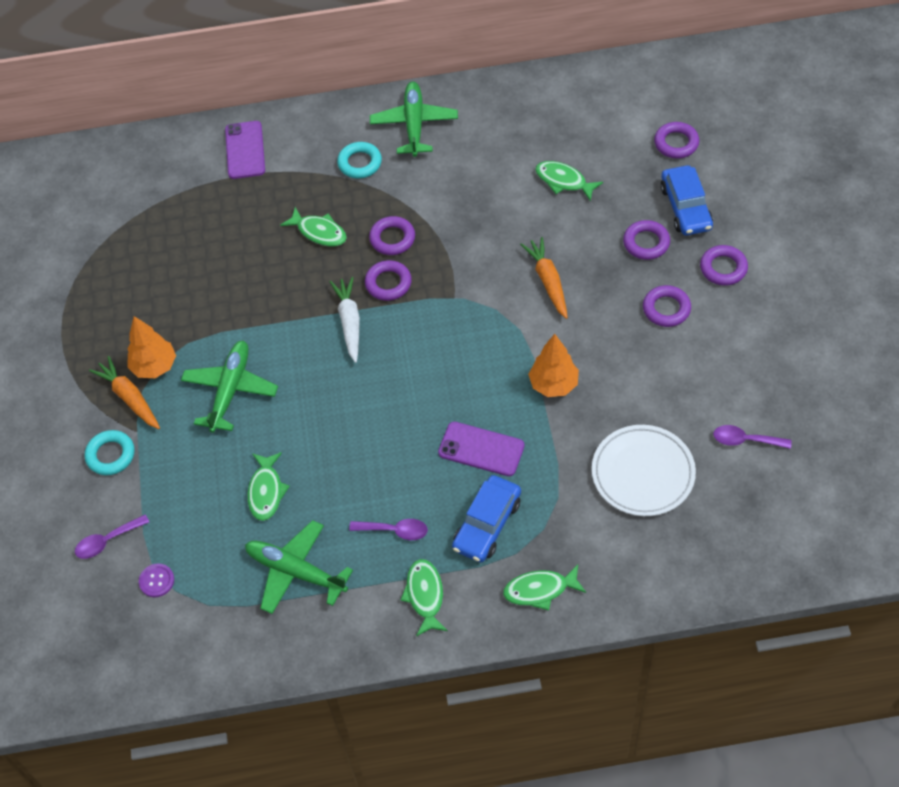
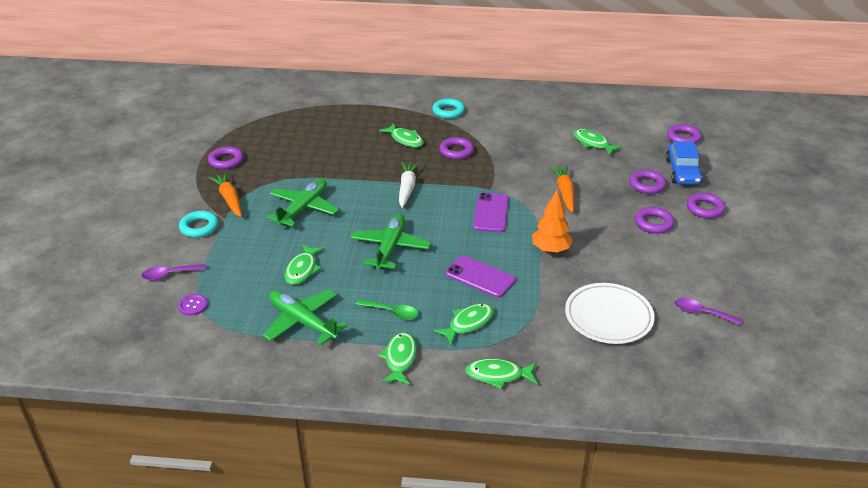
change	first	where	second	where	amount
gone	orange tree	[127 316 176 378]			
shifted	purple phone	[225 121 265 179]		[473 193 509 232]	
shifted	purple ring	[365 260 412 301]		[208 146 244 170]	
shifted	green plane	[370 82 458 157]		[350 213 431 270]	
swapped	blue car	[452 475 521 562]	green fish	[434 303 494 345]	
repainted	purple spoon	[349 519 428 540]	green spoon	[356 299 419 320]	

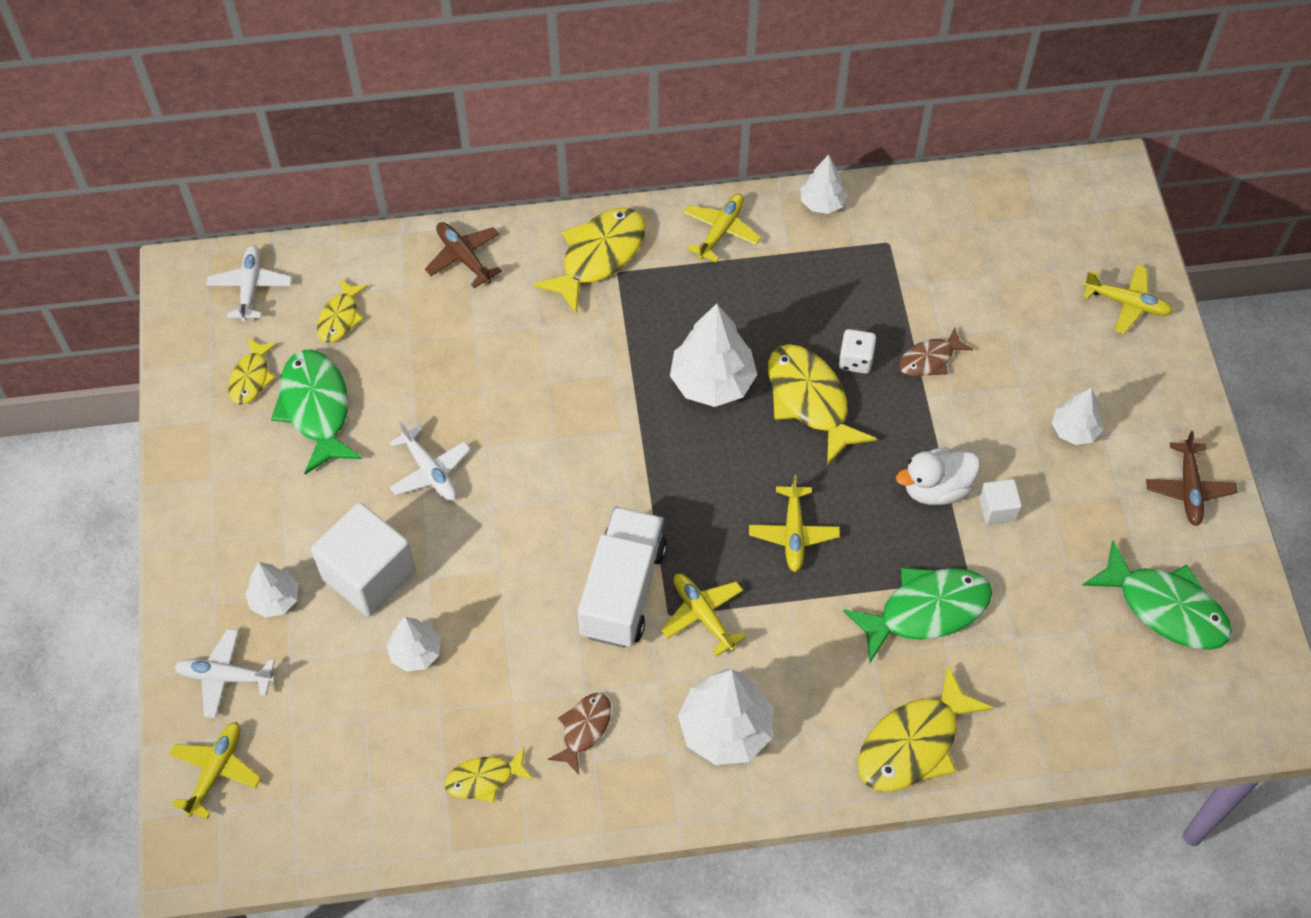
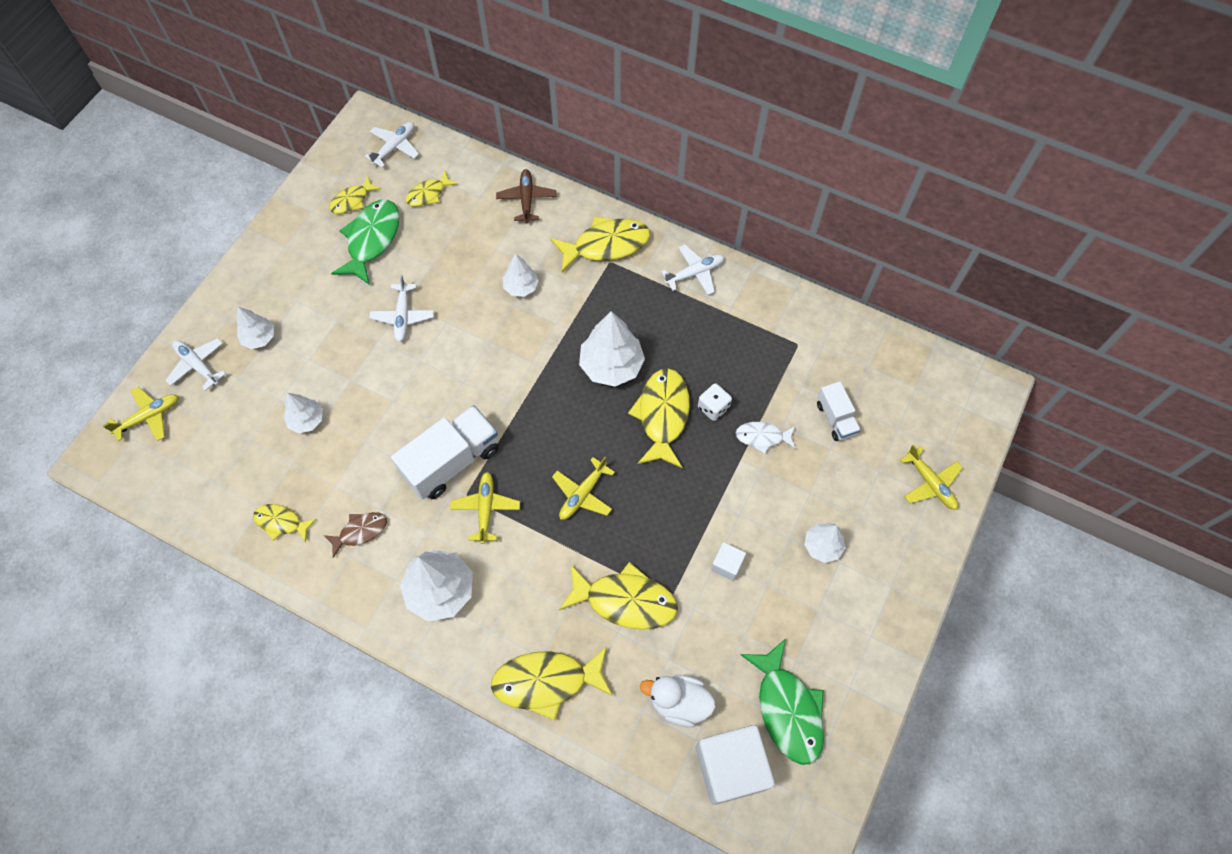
change	first	where	second	where	amount
gone	brown plane	[1146 431 1238 526]			
new			white truck	[817 381 861 441]	
shifted	white cube	[311 502 416 616]		[696 725 775 805]	
shifted	white tree	[801 155 847 214]		[503 254 539 297]	
shifted	white duck	[896 447 980 505]		[640 675 716 727]	
repainted	yellow plane	[683 194 761 262]	white plane	[661 245 724 295]	
repainted	green fish	[843 568 992 662]	yellow fish	[559 562 678 630]	
repainted	brown fish	[899 327 973 376]	white fish	[736 422 796 454]	

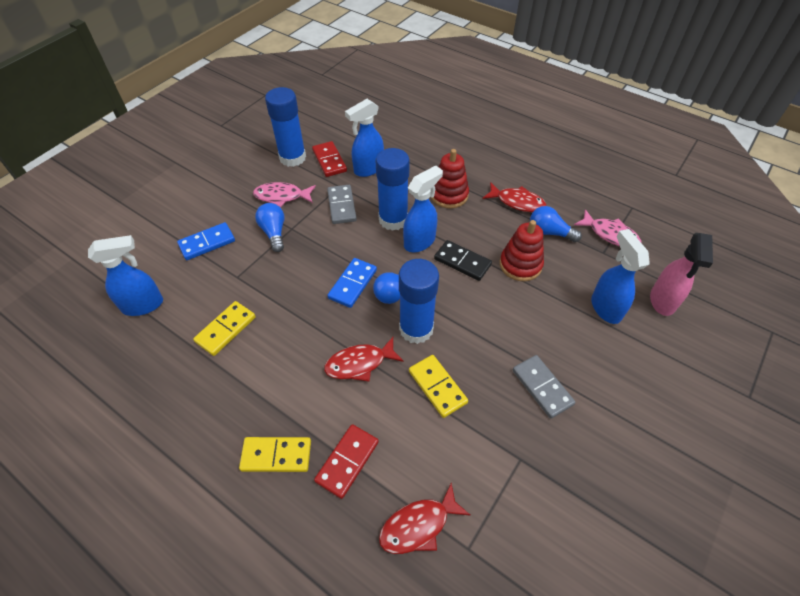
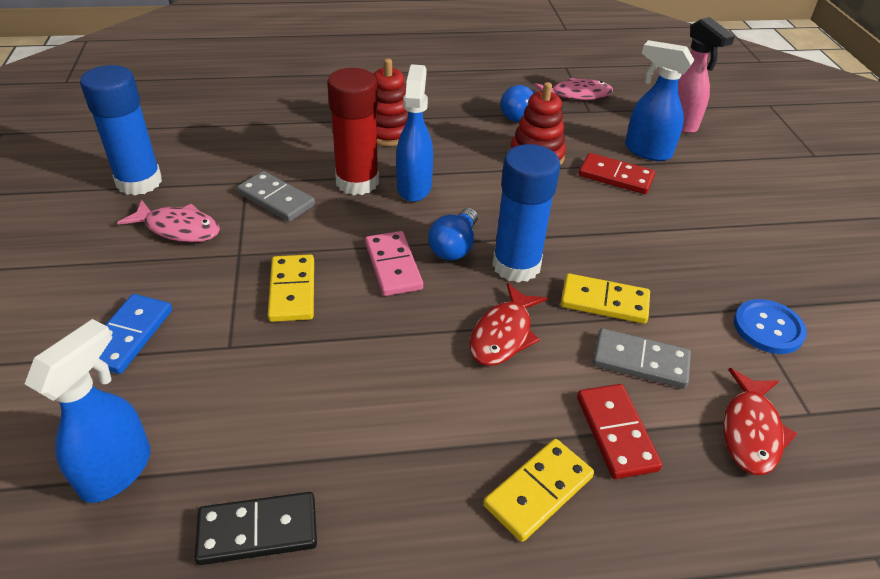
change	first	where	second	where	amount
gone	blue light bulb	[255 203 284 252]			
gone	blue spray bottle	[345 99 384 177]			
gone	red fish	[483 182 546 212]			
new			blue button	[734 299 807 354]	
shifted	yellow domino	[193 301 256 356]		[268 254 314 322]	
shifted	red domino	[312 141 347 177]		[579 153 655 194]	
shifted	black domino	[434 240 492 281]		[195 492 317 565]	
shifted	grey domino	[513 355 575 419]		[593 328 691 388]	
repainted	blue domino	[327 258 377 308]	pink domino	[365 231 423 296]	
repainted	blue glue stick	[376 148 410 231]	red glue stick	[327 68 379 195]	
rotated	pink fish	[253 182 316 208]		[117 200 220 242]	120 degrees counterclockwise

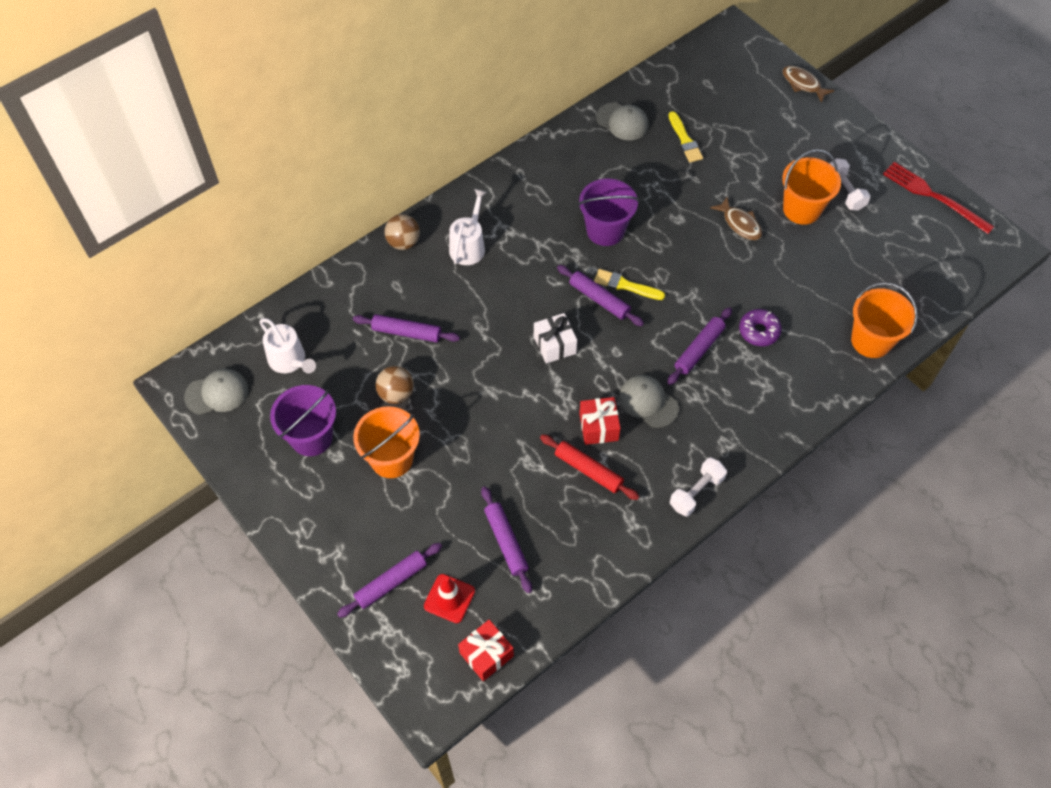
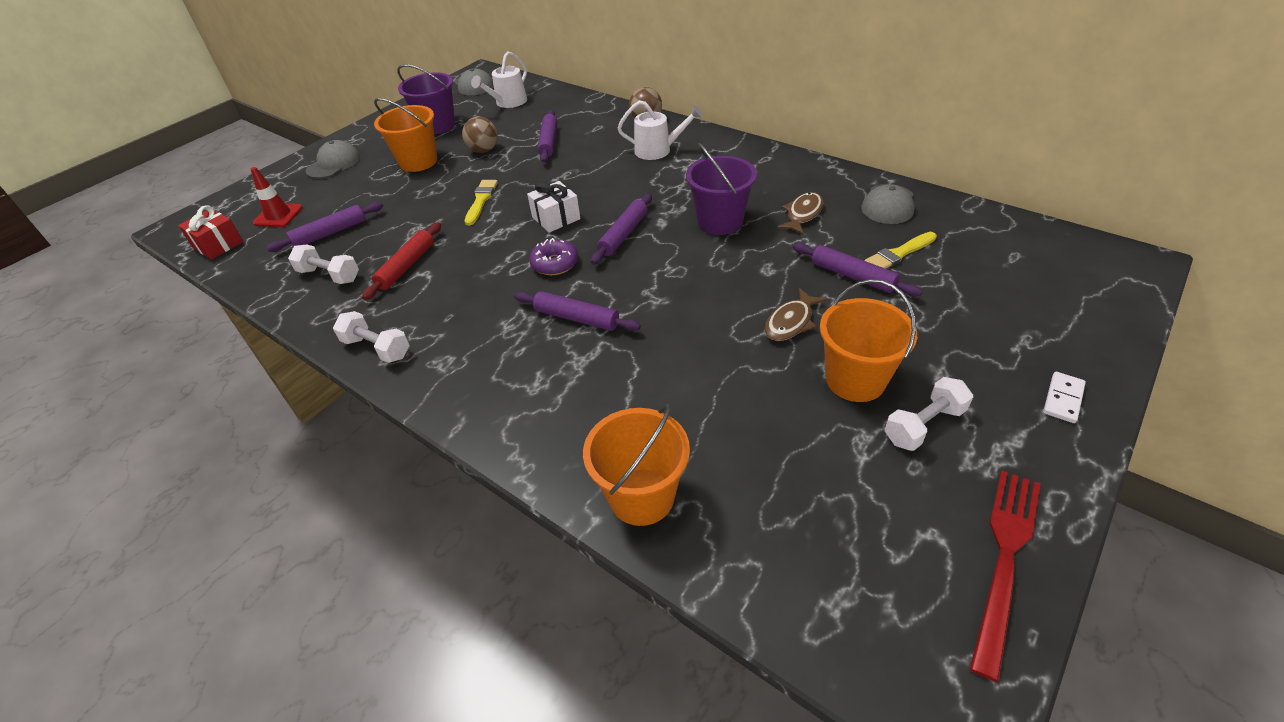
change	first	where	second	where	amount
gone	red gift	[579 397 621 445]			
new			white dumbbell	[288 245 359 284]	
new			white domino	[1043 372 1086 423]	
shifted	purple rolling pin	[337 543 442 618]		[793 242 922 297]	
shifted	yellow brush	[594 269 665 300]		[465 180 498 225]	
shifted	grey cap	[619 375 679 428]		[306 140 360 179]	
shifted	purple donut	[739 309 782 346]		[529 238 578 275]	
shifted	brown fish	[783 66 835 103]		[777 192 823 235]	

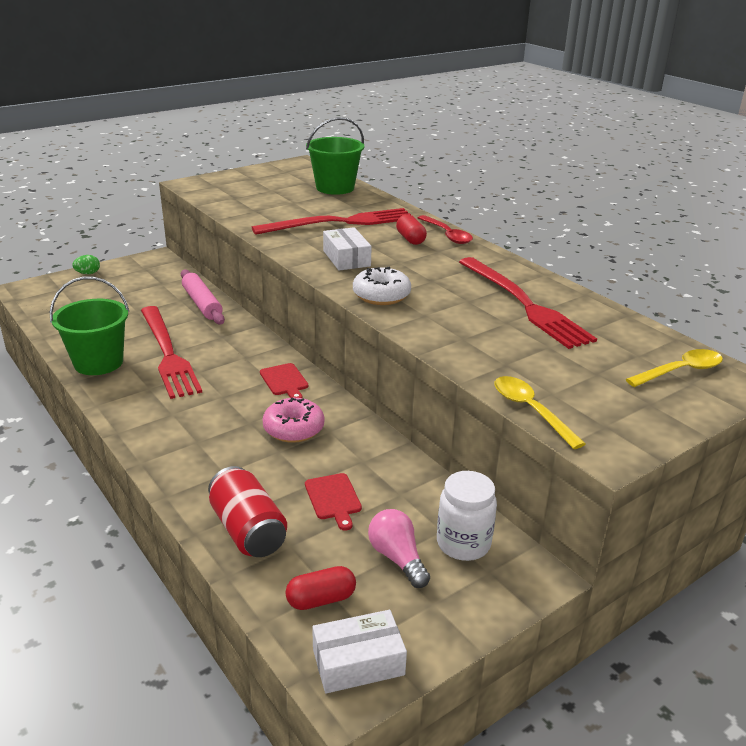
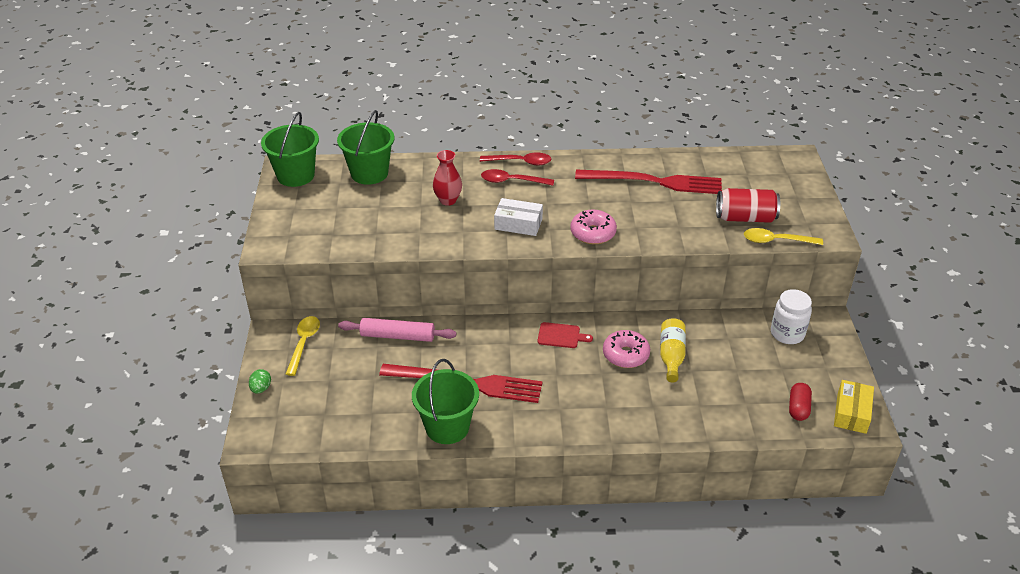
change	first	where	second	where	amount
gone	red cutting board	[305 473 362 531]			
gone	pink light bulb	[368 509 430 588]			
new			green bucket	[261 112 319 187]	
new			yellow bottle	[660 318 686 383]	
shifted	red can	[208 466 287 557]		[716 188 780 223]	
shifted	yellow spoon	[626 349 723 387]		[286 316 320 376]	
swapped	red fork	[252 208 411 235]	red vase	[433 150 462 206]	
swapped	red capsule	[396 214 427 245]	red spoon	[481 169 554 186]	
repainted	white box	[312 610 407 694]	yellow box	[834 380 874 434]	
repainted	white donut	[353 267 411 305]	pink donut	[570 210 617 244]	

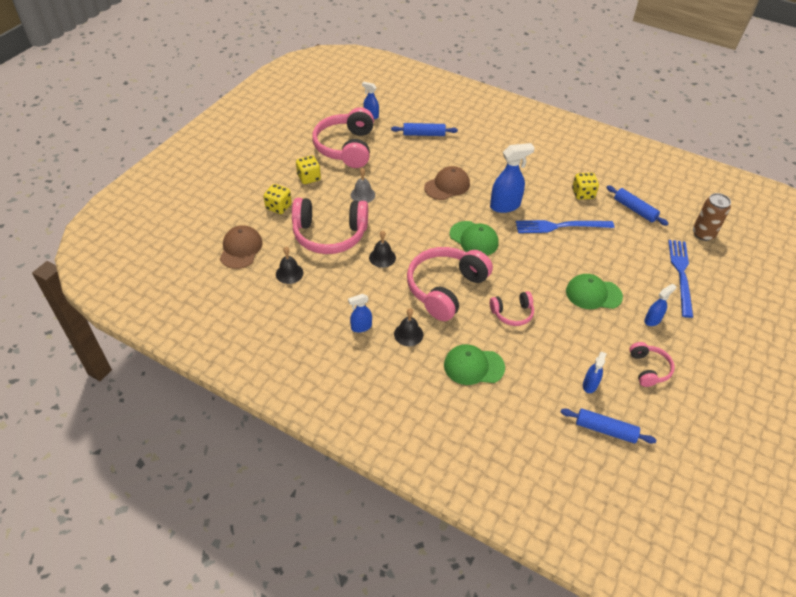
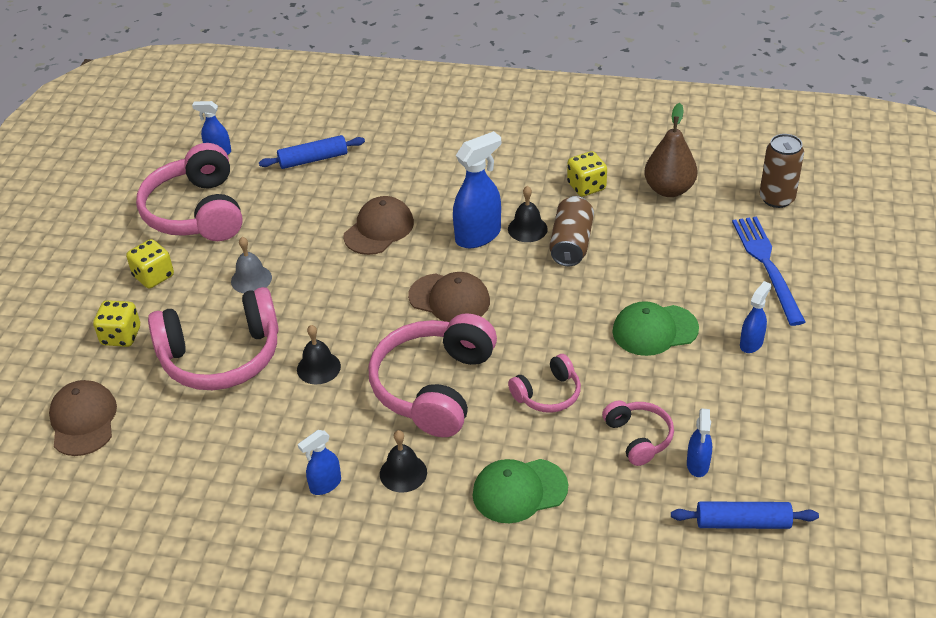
change	first	where	second	where	amount
shifted	black bell	[276 247 303 284]		[508 186 548 242]	
shifted	pink headphones	[629 342 675 387]		[602 400 674 466]	
swapped	blue fork	[516 220 614 233]	brown can	[549 196 594 266]	
swapped	blue rolling pin	[606 185 669 226]	brown pear	[644 103 698 197]	
repainted	green cap	[450 221 498 256]	brown cap	[408 272 490 322]	

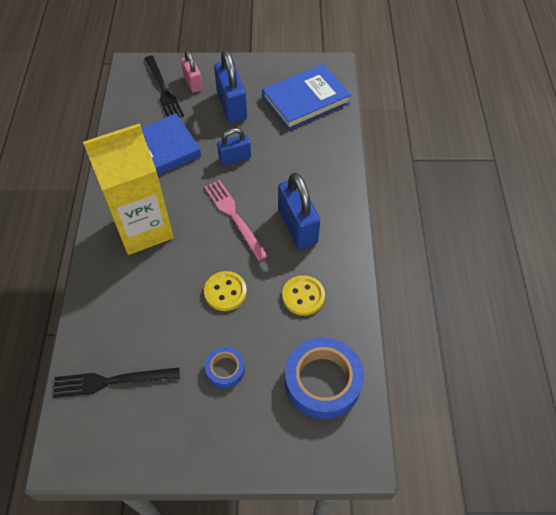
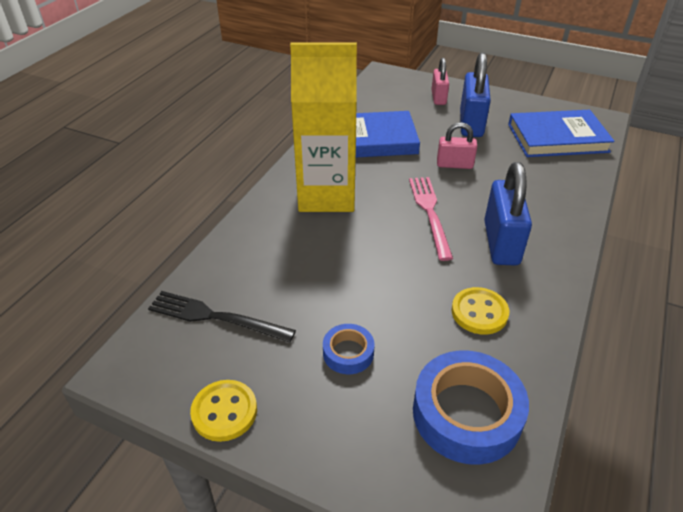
change	first	where	second	where	amount
gone	black fork	[144 55 184 118]			
shifted	yellow button	[204 271 247 311]		[190 380 257 442]	
repainted	blue padlock	[217 128 251 165]	pink padlock	[437 122 477 169]	

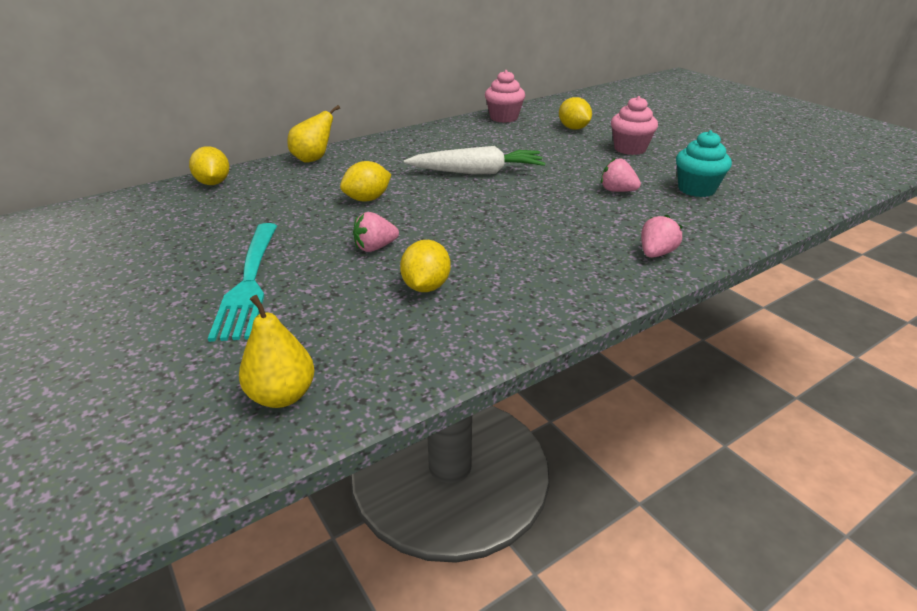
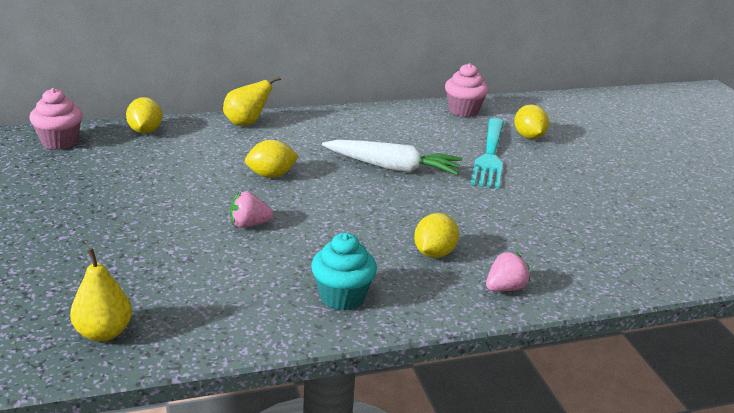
change	first	where	second	where	amount
gone	pink strawberry	[601 158 641 192]			
shifted	turquoise fork	[208 223 277 342]		[470 118 504 189]	
shifted	yellow lemon	[400 240 451 292]		[414 213 459 258]	
shifted	pink cupcake	[611 96 658 155]		[29 88 83 150]	
shifted	turquoise cupcake	[676 130 732 197]		[311 233 377 310]	

